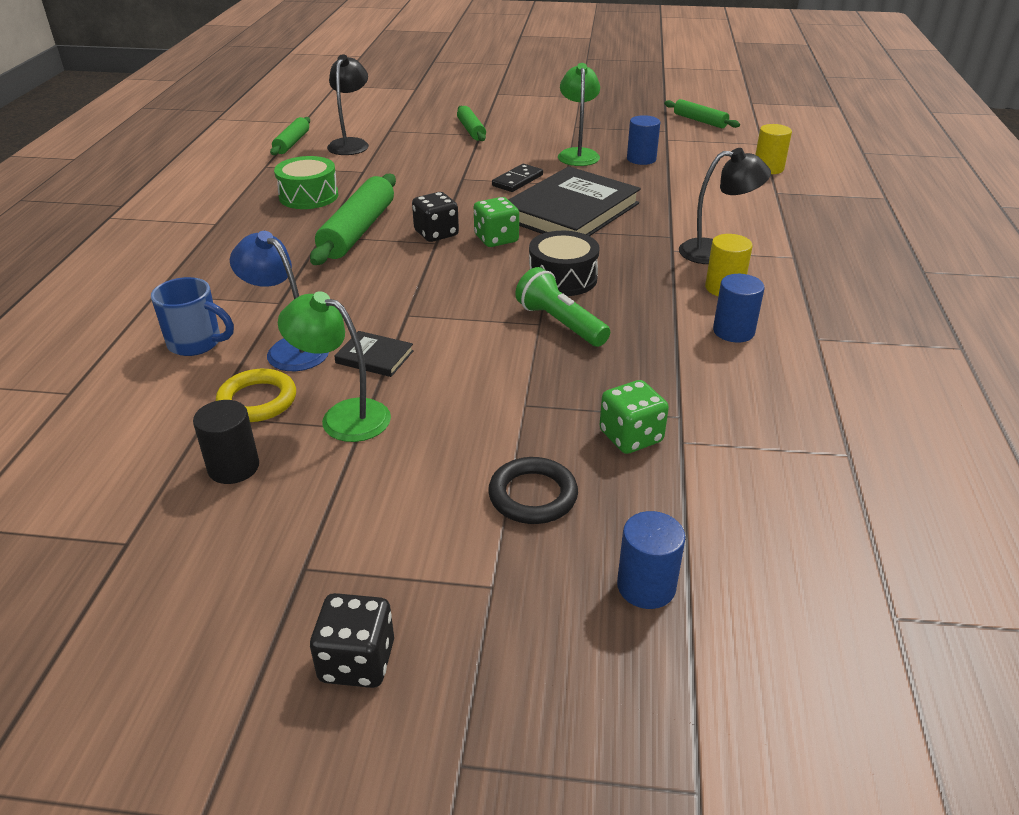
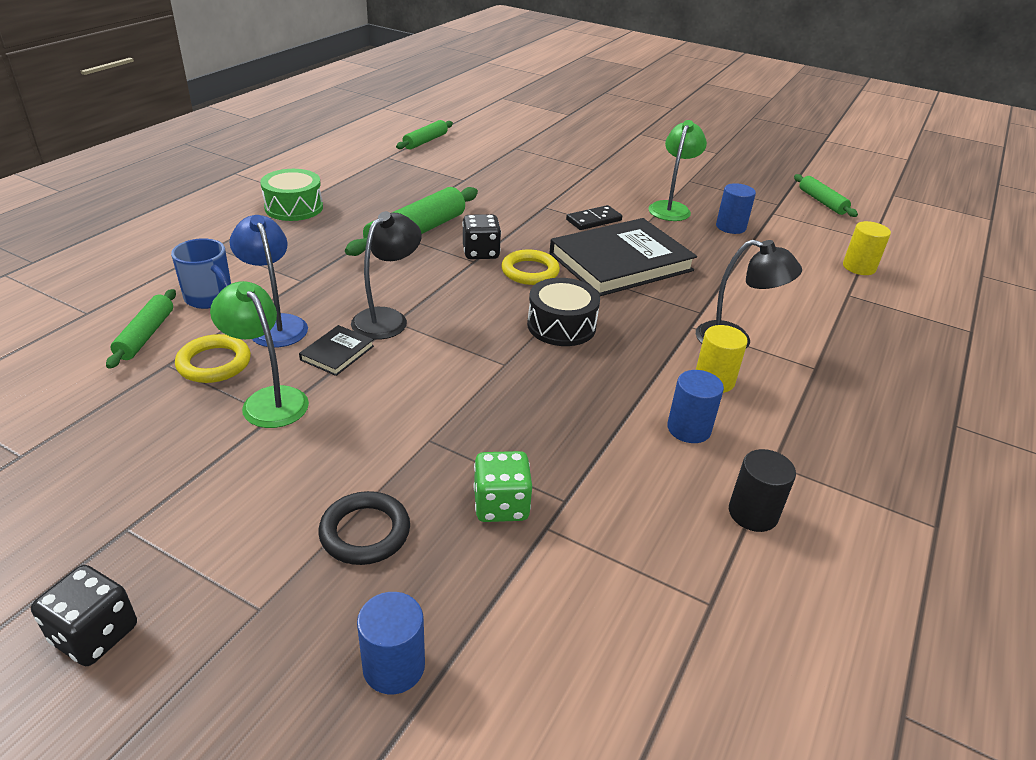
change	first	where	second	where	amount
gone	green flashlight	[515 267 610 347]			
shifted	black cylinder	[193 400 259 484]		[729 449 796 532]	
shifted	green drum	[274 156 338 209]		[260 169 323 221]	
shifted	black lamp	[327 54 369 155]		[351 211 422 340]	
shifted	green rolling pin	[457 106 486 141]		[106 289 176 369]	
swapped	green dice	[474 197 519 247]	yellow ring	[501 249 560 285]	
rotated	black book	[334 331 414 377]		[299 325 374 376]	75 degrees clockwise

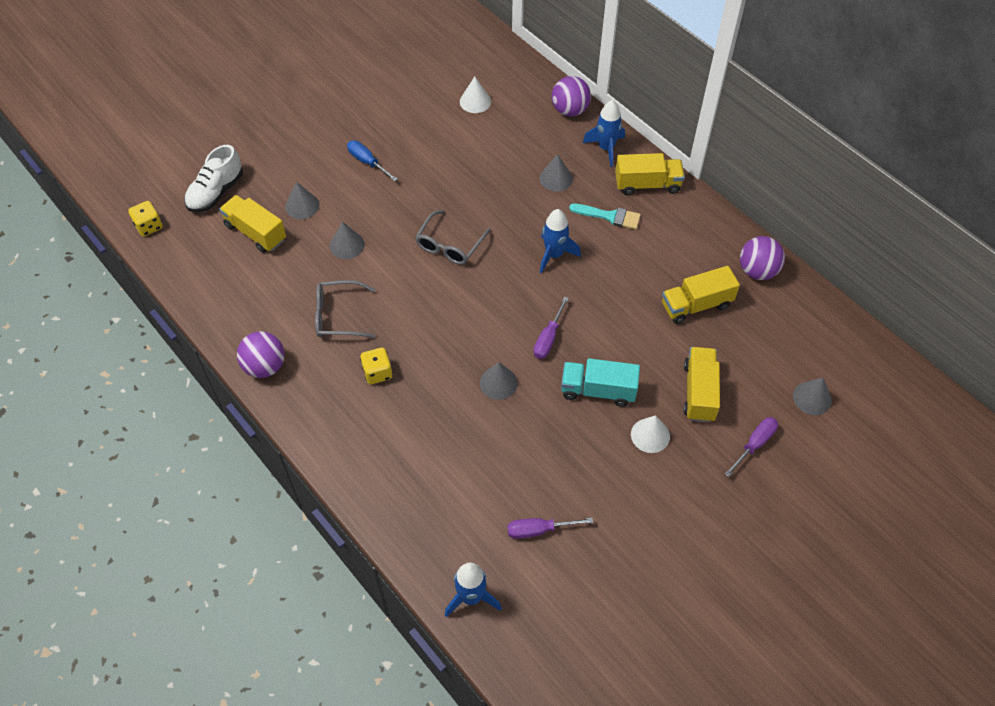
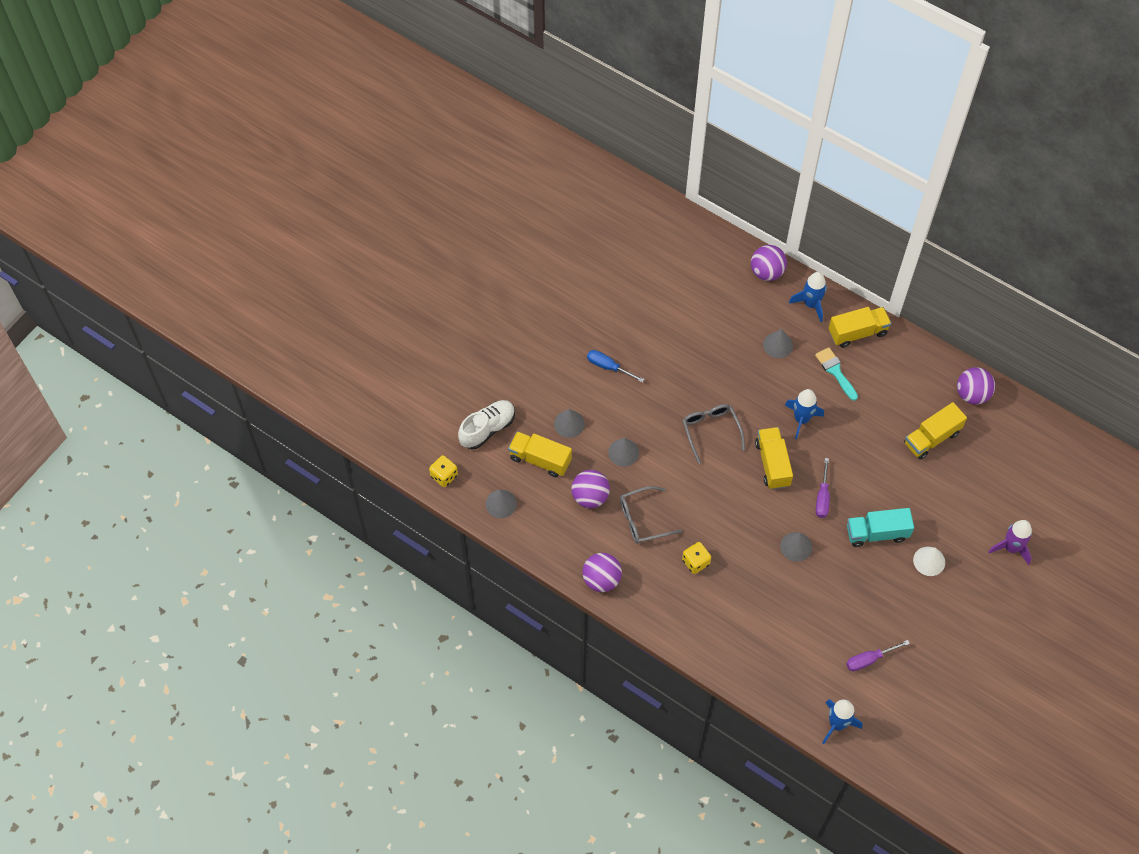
change	first	where	second	where	amount
gone	white cone	[460 76 491 113]			
new			purple ball	[571 470 610 508]	
shifted	yellow truck	[684 347 720 422]		[755 427 793 489]	
shifted	grey cone	[793 378 832 415]		[485 490 517 518]	
swapped	purple screwdriver	[725 417 778 477]	purple rocket	[988 520 1032 565]	
rotated	white shoe	[184 145 243 212]		[458 400 515 449]	150 degrees counterclockwise
rotated	grey glasses	[415 210 491 265]		[682 404 745 464]	150 degrees clockwise
rotated	turquoise brush	[569 203 641 229]		[815 347 858 401]	120 degrees counterclockwise

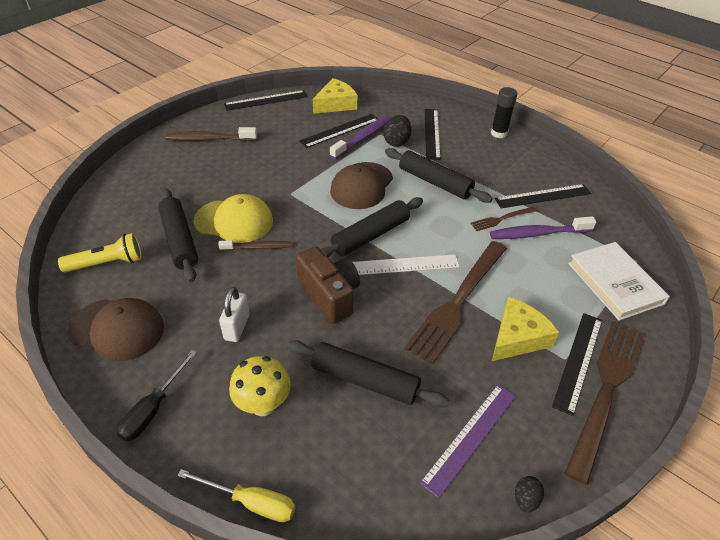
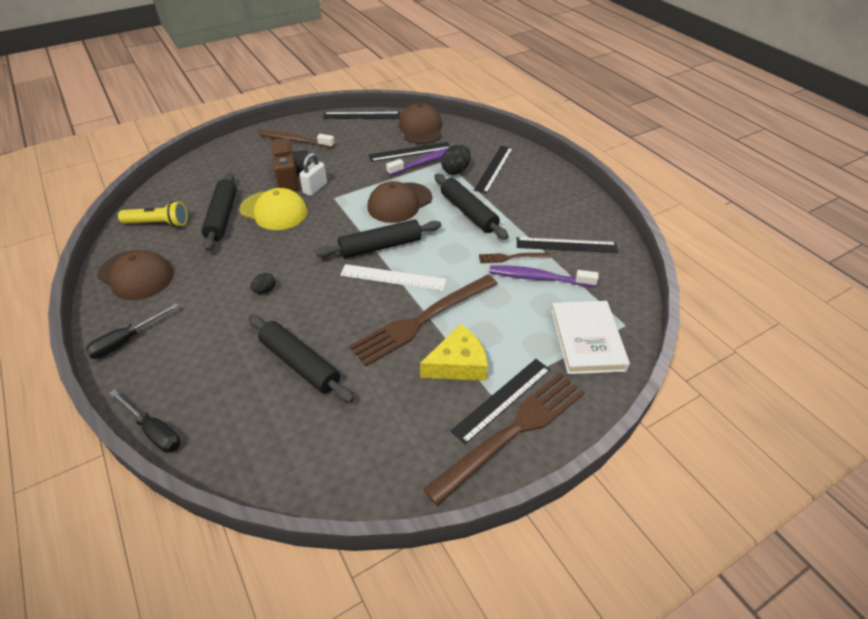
change	first	where	second	where	amount
gone	brown toothbrush	[218 240 292 251]			
gone	yellow mushroom	[229 356 291 416]			
gone	purple ruler	[420 384 516 498]			
gone	black glue stick	[491 87 517 138]			
shifted	white padlock	[219 287 250 342]		[299 153 327 196]	
shifted	brown camera	[296 246 360 324]		[271 138 311 191]	
shifted	black egg	[515 476 544 513]		[251 273 276 294]	
swapped	yellow cheese	[313 78 357 114]	brown cap	[399 103 442 144]	
repainted	yellow screwdriver	[177 469 295 522]	black screwdriver	[109 389 181 453]	

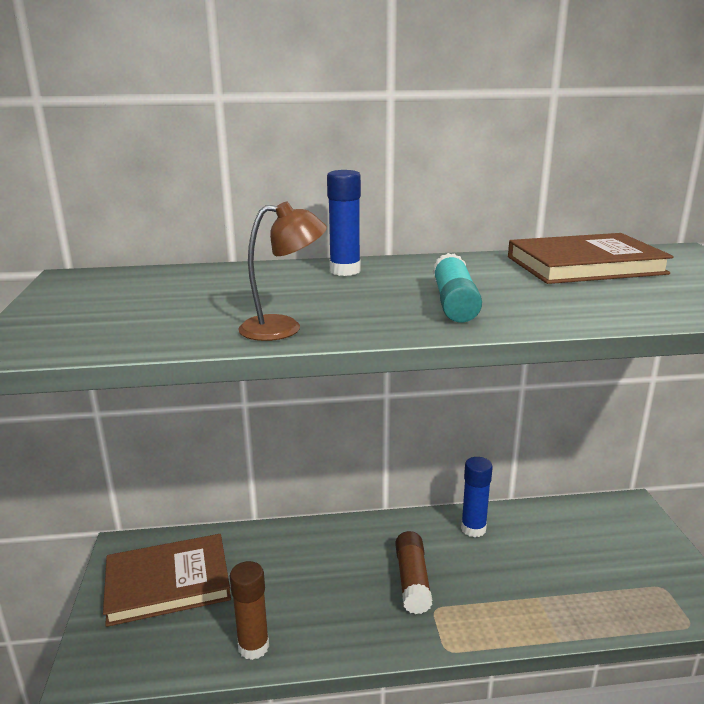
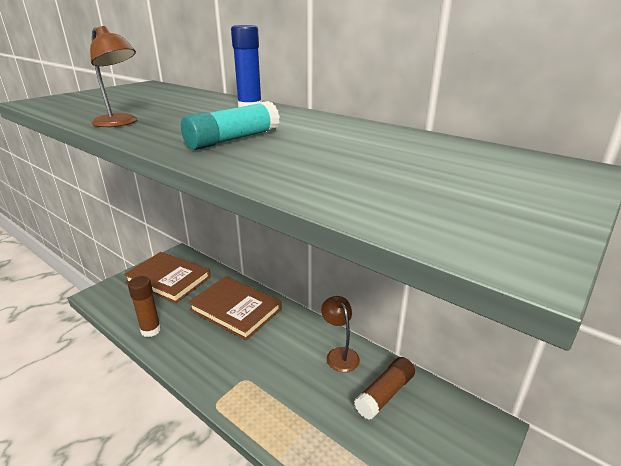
change	first	where	second	where	amount
shifted	brown glue stick	[395 531 433 614]		[354 357 415 420]	
shifted	brown book	[508 233 673 284]		[188 276 282 340]	
swapped	blue glue stick	[461 457 493 537]	brown lamp	[321 296 360 372]	

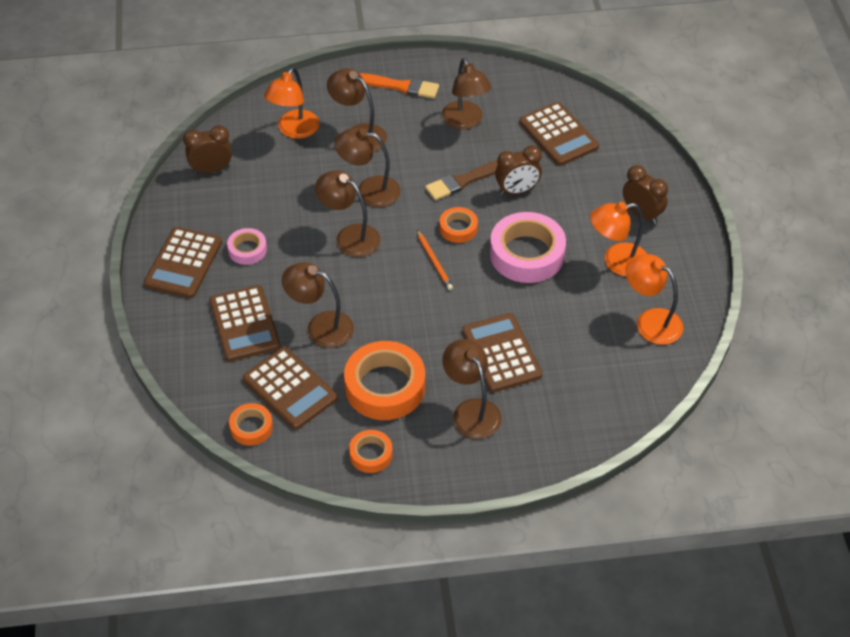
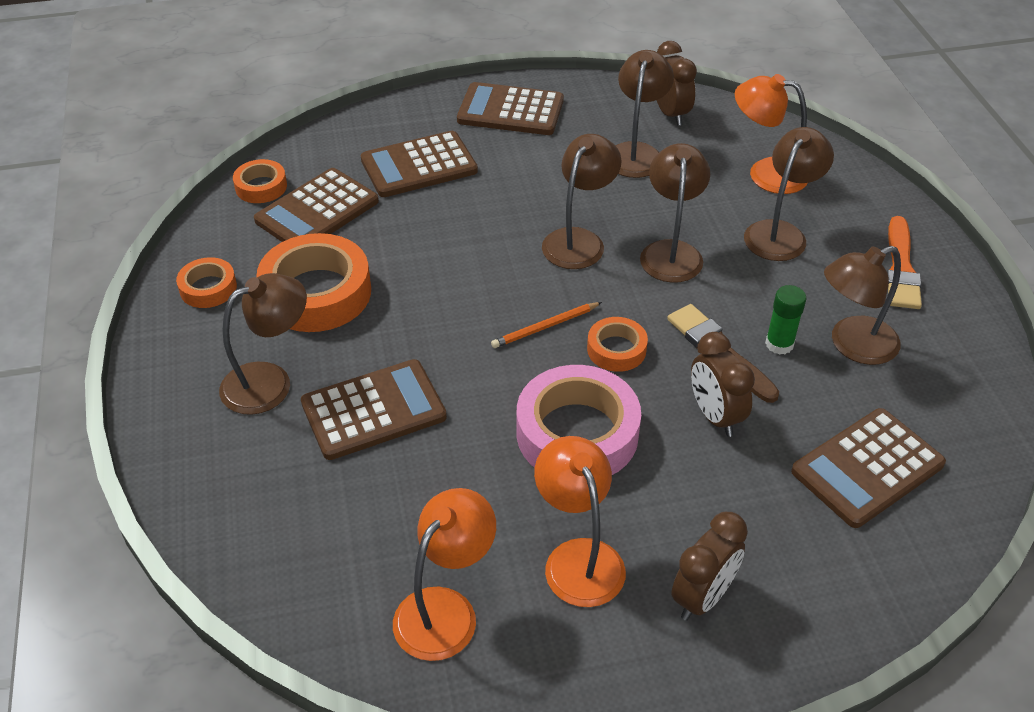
change	first	where	second	where	amount
gone	pink tape	[227 228 267 265]			
new			green glue stick	[765 285 806 355]	
shifted	brown lamp	[282 262 354 348]		[616 50 674 178]	

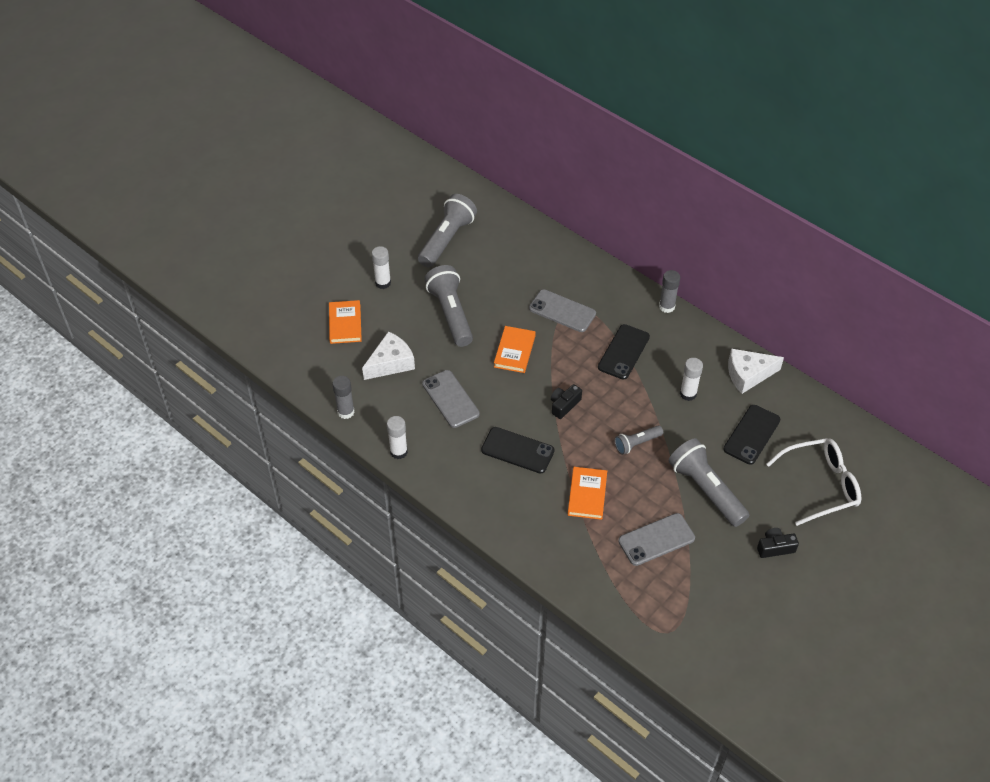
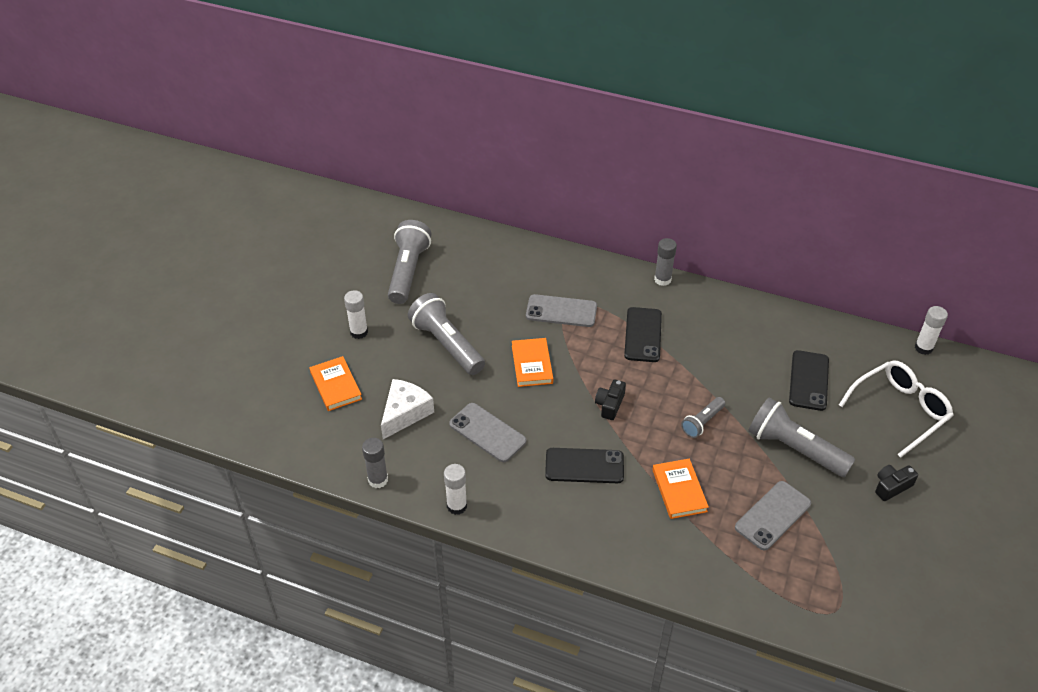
change	first	where	second	where	amount
gone	white cheese	[728 349 784 394]			
shifted	white glue stick	[680 358 703 401]		[915 306 948 355]	

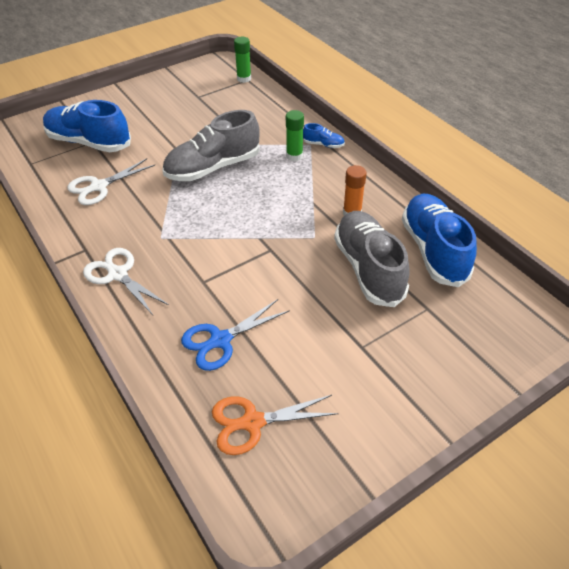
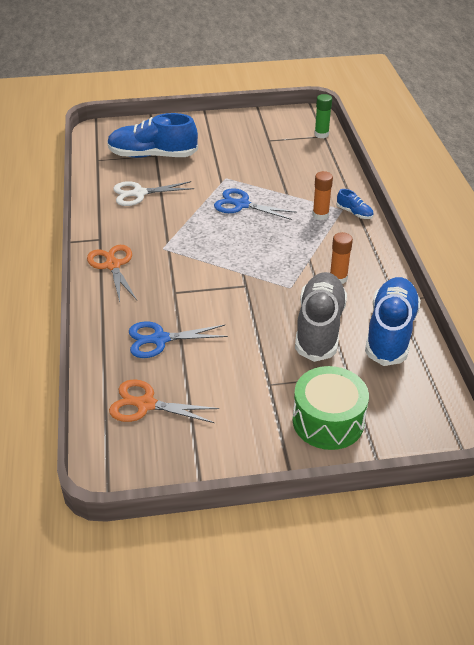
change	first	where	second	where	amount
new			green drum	[293 366 369 450]	
swapped	grey shoe	[163 110 260 181]	blue scissors	[214 188 297 220]	
repainted	white scissors	[83 248 169 315]	orange scissors	[87 245 137 302]	
repainted	green glue stick	[286 110 304 161]	orange glue stick	[312 171 333 220]	
rotated	blue shoe	[43 100 131 152]		[107 113 198 158]	45 degrees counterclockwise

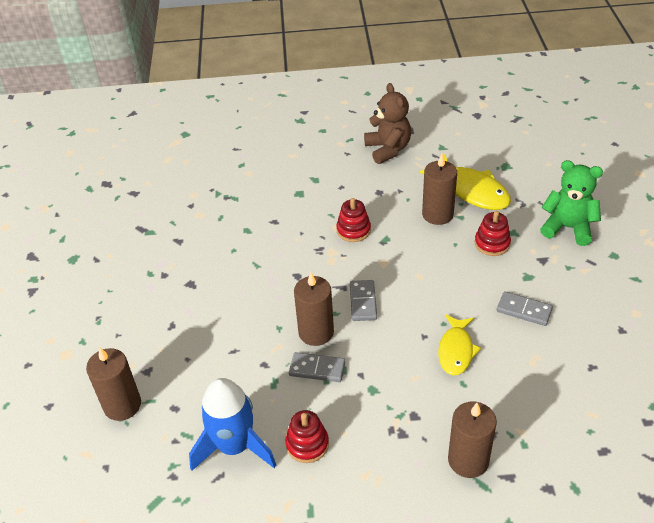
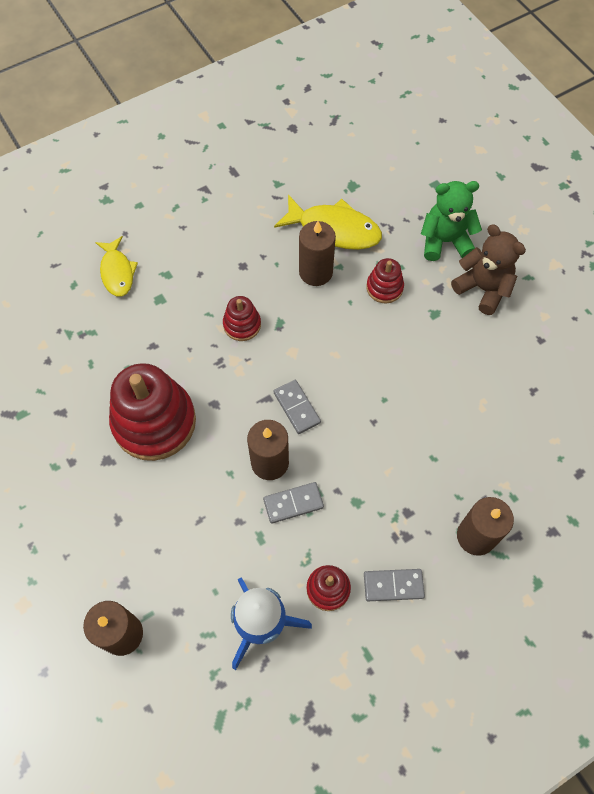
change	first	where	second	where	amount
new			red stacking toy	[109 363 196 461]	
shifted	brown teddy bear	[364 83 411 164]		[451 225 526 315]	
shifted	yellow fish	[438 314 481 375]		[95 236 138 297]	
shifted	grey domino	[497 291 553 326]		[364 569 425 601]	

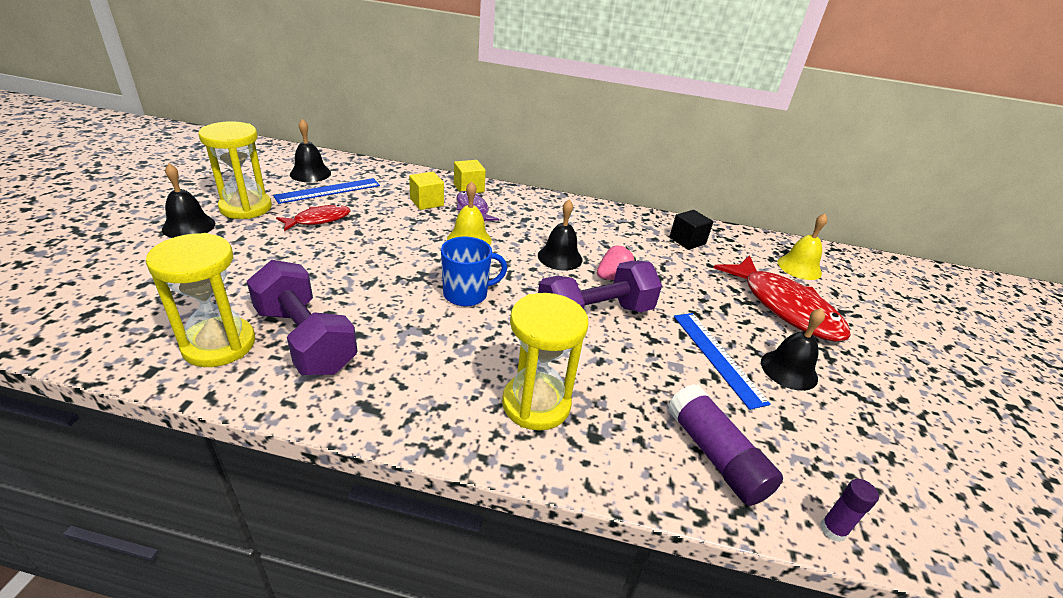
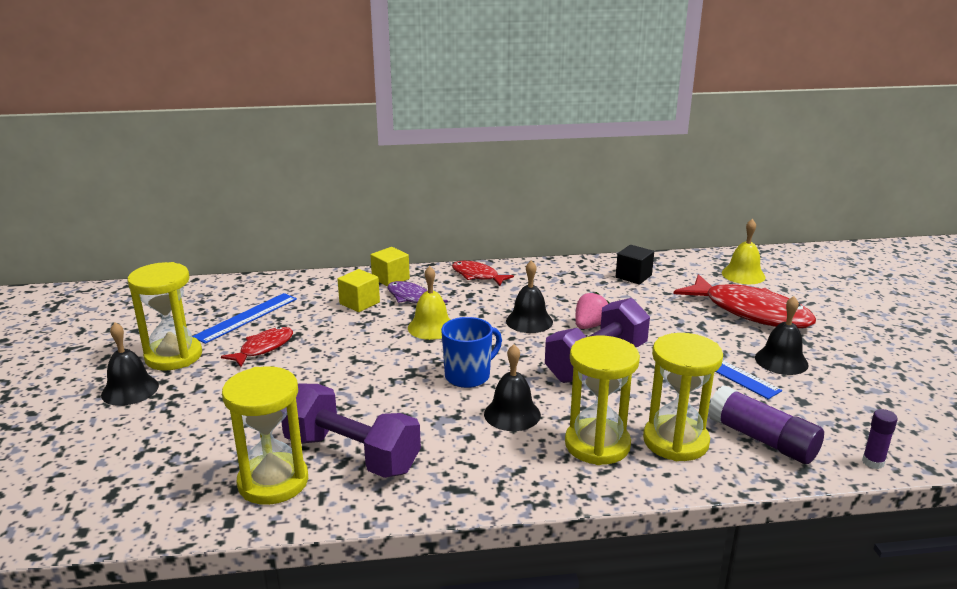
change	first	where	second	where	amount
new			red fish	[452 261 514 286]	
new			yellow hourglass	[643 333 723 461]	
shifted	black bell	[290 119 331 182]		[484 344 541 431]	

